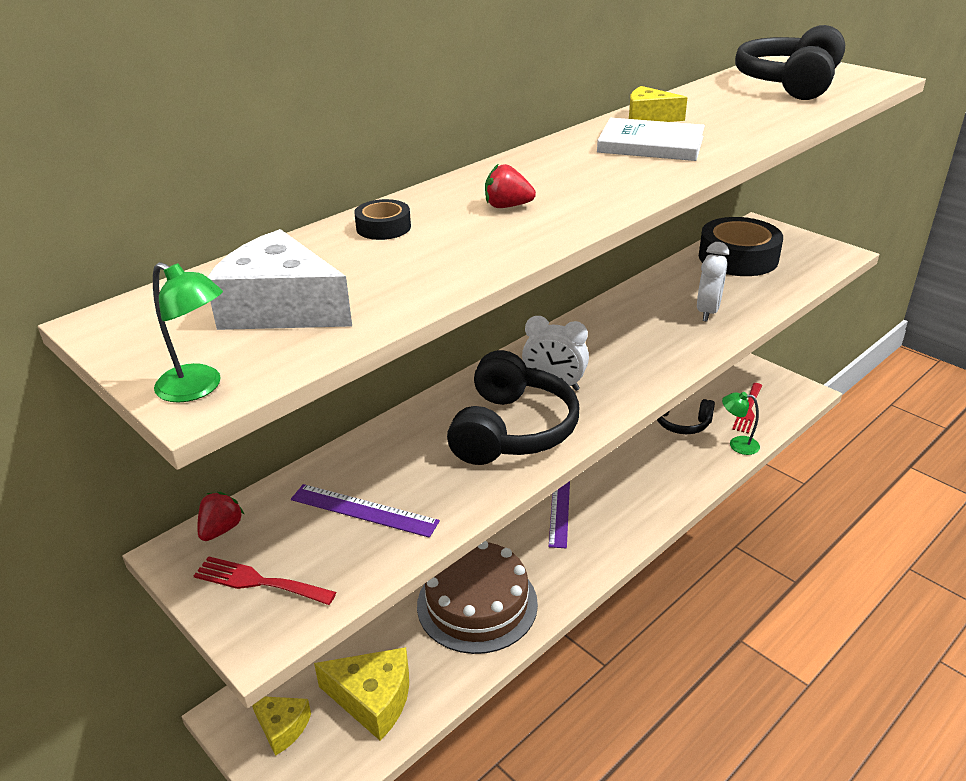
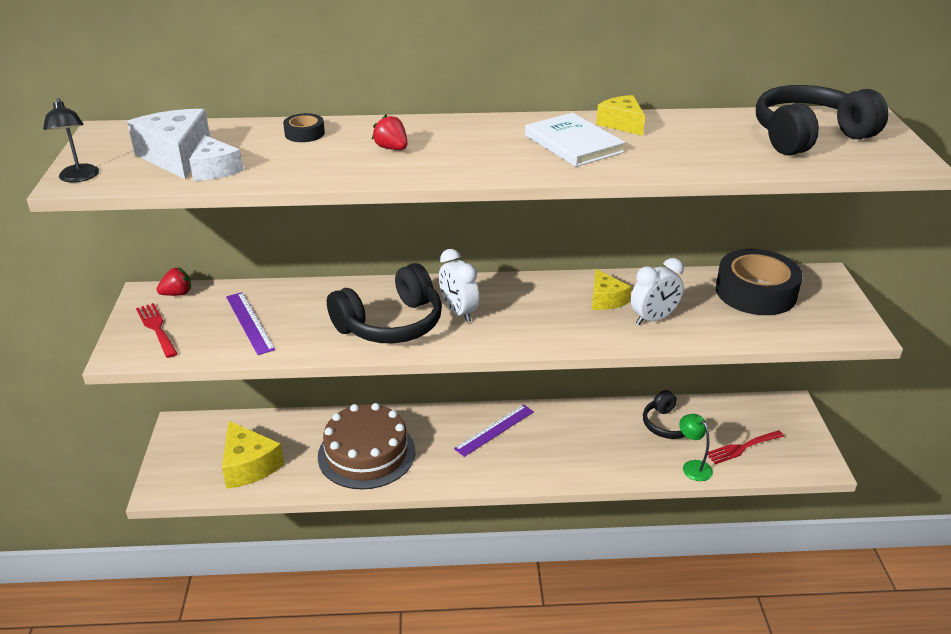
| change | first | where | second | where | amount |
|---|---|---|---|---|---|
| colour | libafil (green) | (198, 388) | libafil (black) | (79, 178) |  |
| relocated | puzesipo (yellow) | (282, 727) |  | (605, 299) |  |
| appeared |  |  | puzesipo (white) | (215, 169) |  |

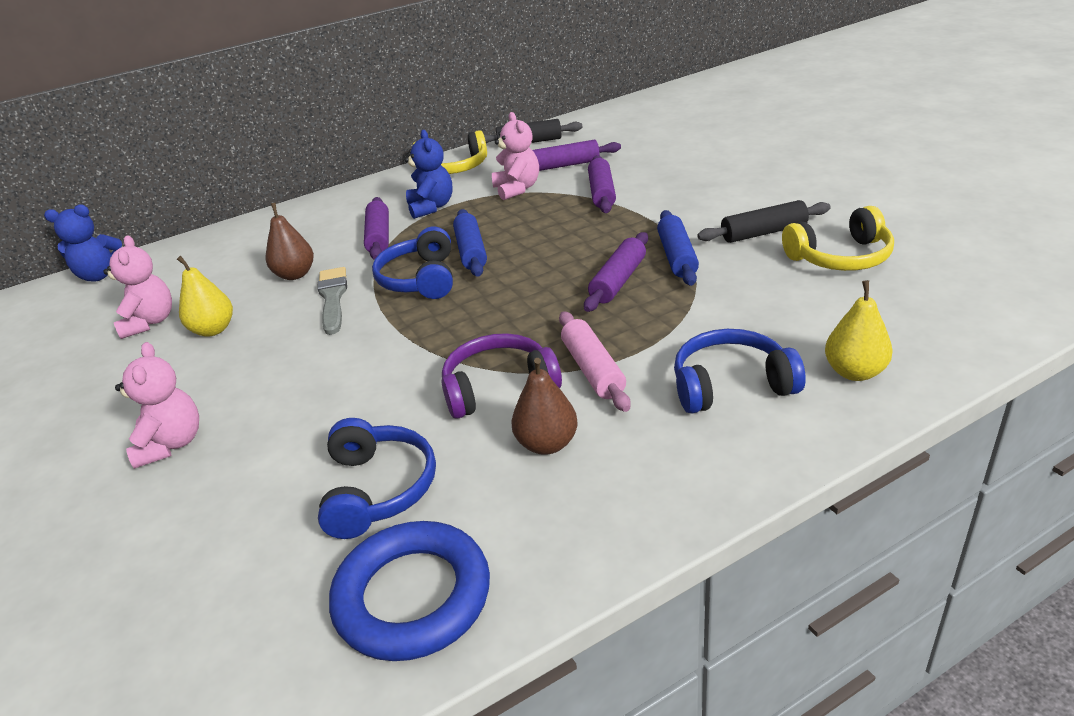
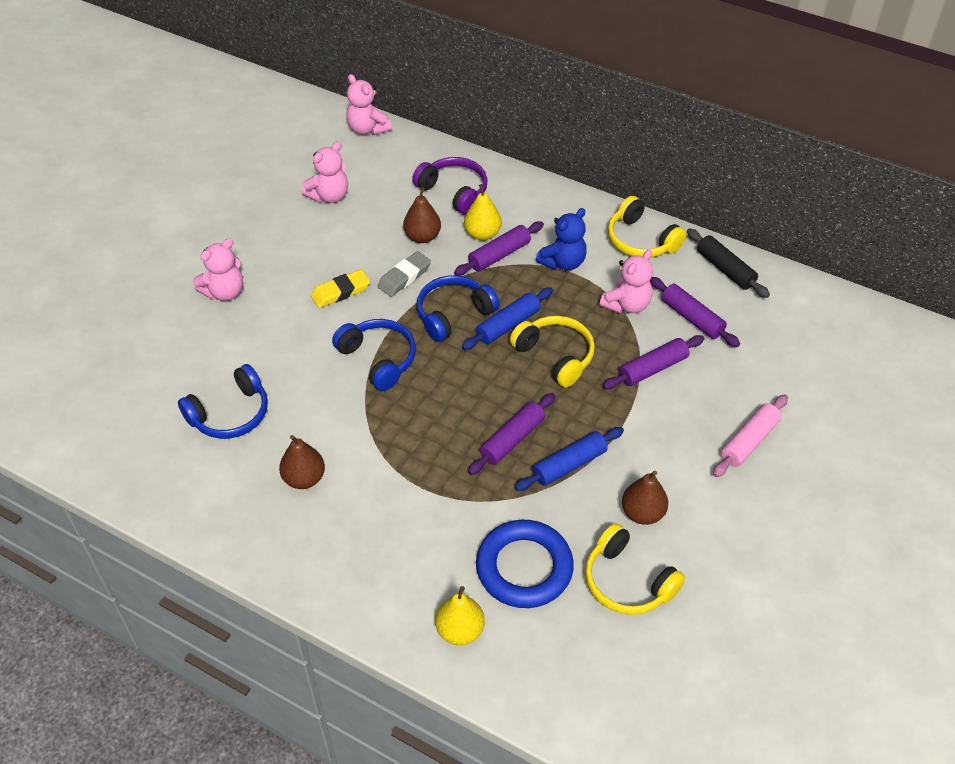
| change | first | where | second | where | amount |
|---|---|---|---|---|---|
| colour | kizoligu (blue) | (101, 275) | kizoligu (pink) | (367, 129) |  |
| relocated | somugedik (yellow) | (213, 330) |  | (482, 234) |  |
| exchanged | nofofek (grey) | (333, 298) | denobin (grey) | (404, 277) |  |
| relocated | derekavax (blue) | (413, 596) |  | (524, 568) |  |
| relocated | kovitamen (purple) | (498, 387) |  | (454, 191) |  |
| relocated | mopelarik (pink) | (592, 370) |  | (749, 441) |  |
| spun | mopelarik (purple) | (618, 281) |  | (512, 439) | 45 degrees counterclockwise |
| relocated | kovitamen (blue) | (731, 385) |  | (378, 359) |  |
| exchanged | mopelarik (black) | (763, 232) | somugedik (brown) | (642, 513) |  |
| appeared |  |  | denobin (yellow) | (340, 292) |  |
| appeared |  |  | kovitamen (yellow) | (555, 356) |  |

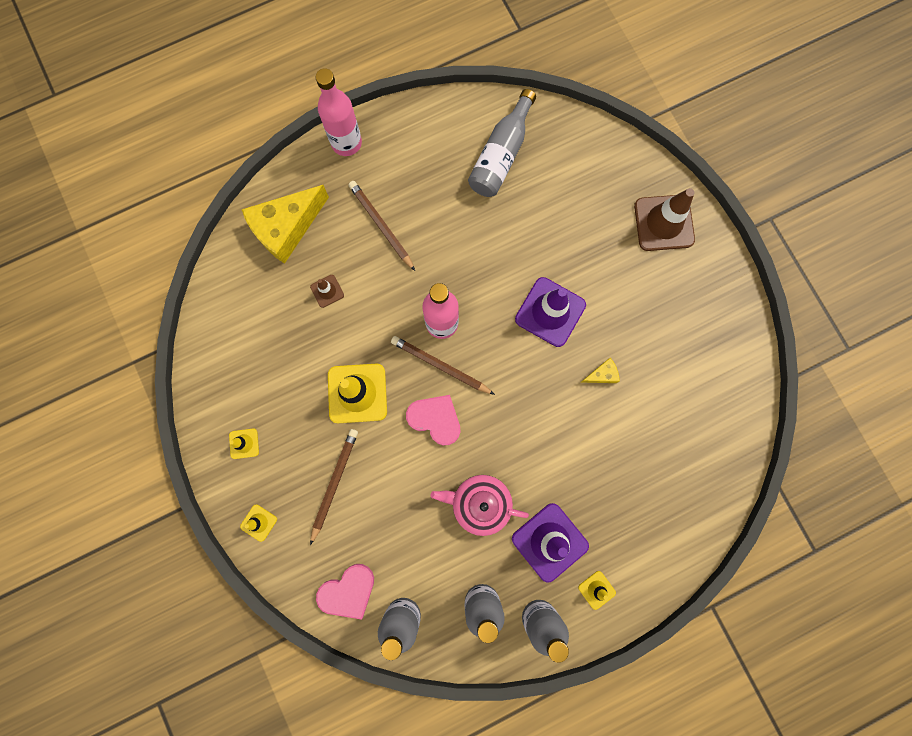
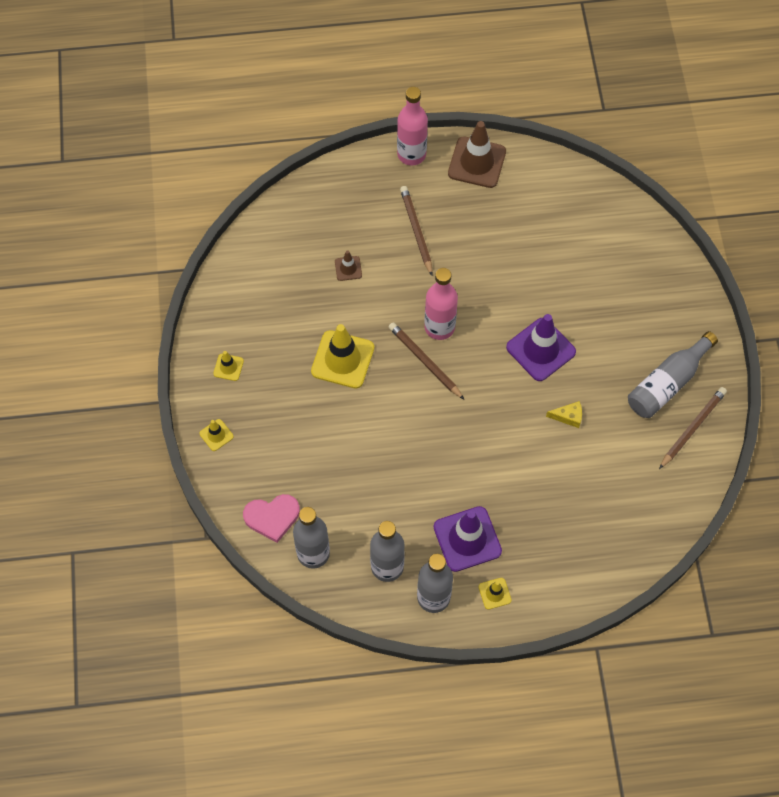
| change | first | where | second | where | amount |
|---|---|---|---|---|---|
| missing | puzesipo (yellow) | (286, 228) |  |  |  |
| relocated | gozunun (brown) | (334, 483) |  | (692, 428) |  |
| missing | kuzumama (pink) | (435, 419) |  |  |  |
| missing | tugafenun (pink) | (480, 503) |  |  |  |
| relocated | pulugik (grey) | (501, 155) |  | (667, 383) |  |
| relocated | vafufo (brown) | (663, 223) |  | (477, 162) |  |

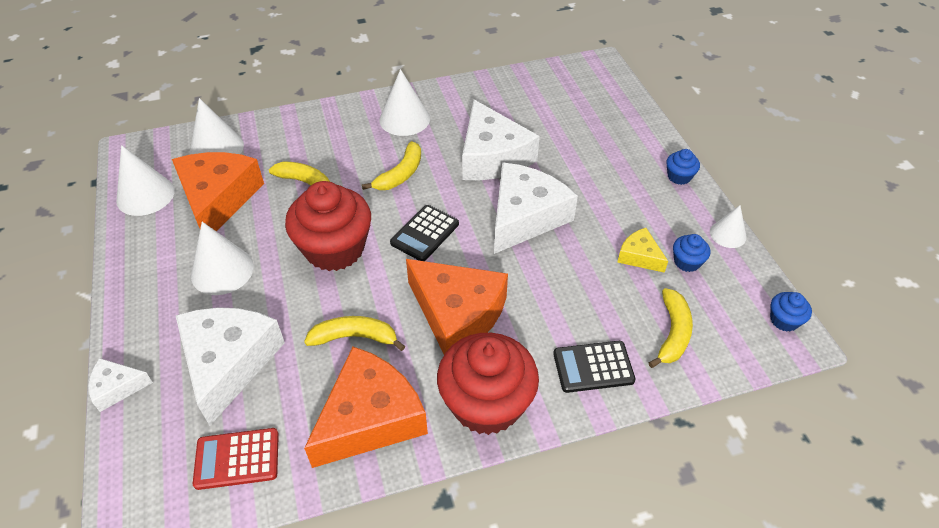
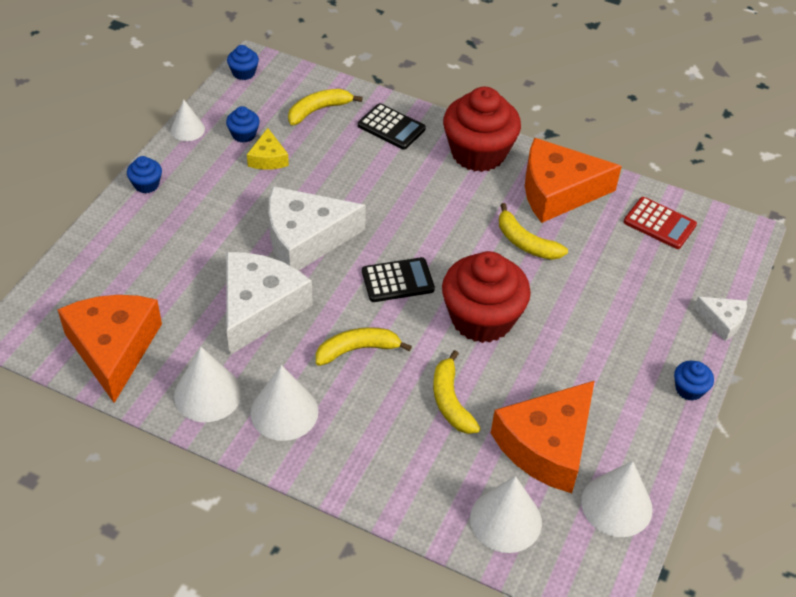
| change | first | where | second | where | amount |
|---|---|---|---|---|---|
| missing | puzesipo (white) | (229, 363) |  |  |  |
| relocated | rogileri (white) | (222, 270) |  | (208, 394) |  |
| relocated | puzesipo (orange) | (457, 314) |  | (113, 349) |  |
| appeared |  |  | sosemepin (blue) | (689, 389) |  |

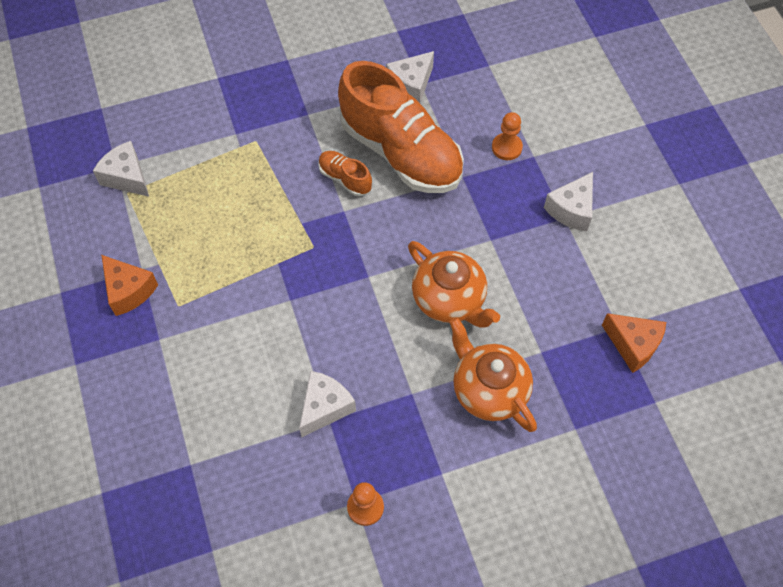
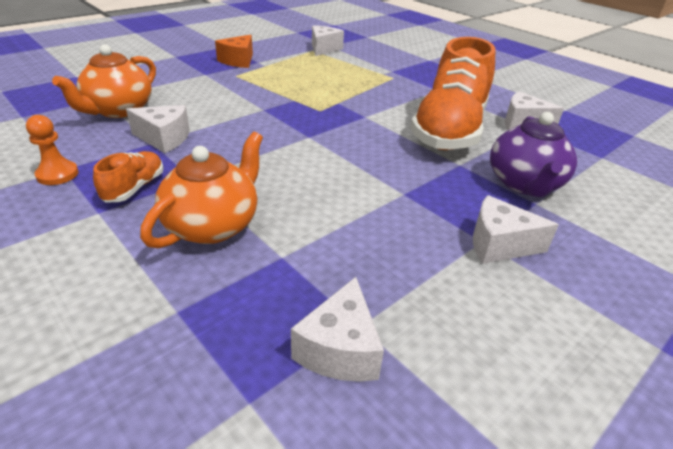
| change | first | where | second | where | amount |
|---|---|---|---|---|---|
| relocated | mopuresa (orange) | (345, 178) |  | (134, 188) |  |
| relocated | tugafenun (orange) | (449, 299) |  | (119, 110) |  |
| exchanged | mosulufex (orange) | (506, 147) | tugafenun (purple) | (524, 184) |  |
| colour | puzesipo (orange) | (633, 345) | puzesipo (white) | (340, 349) |  |

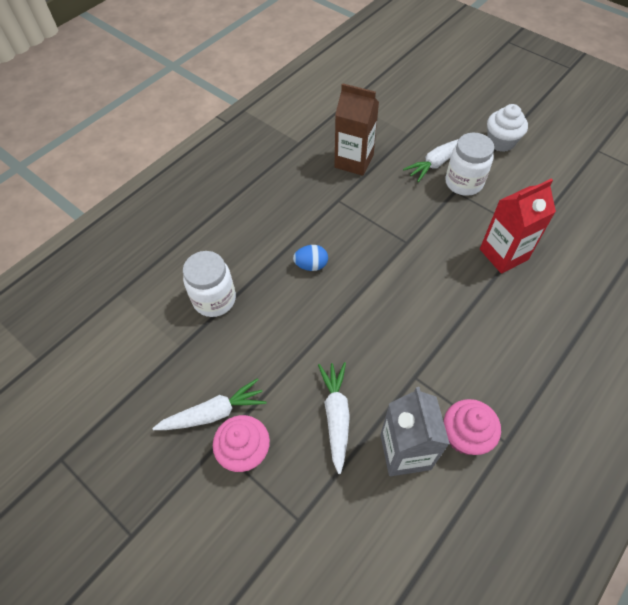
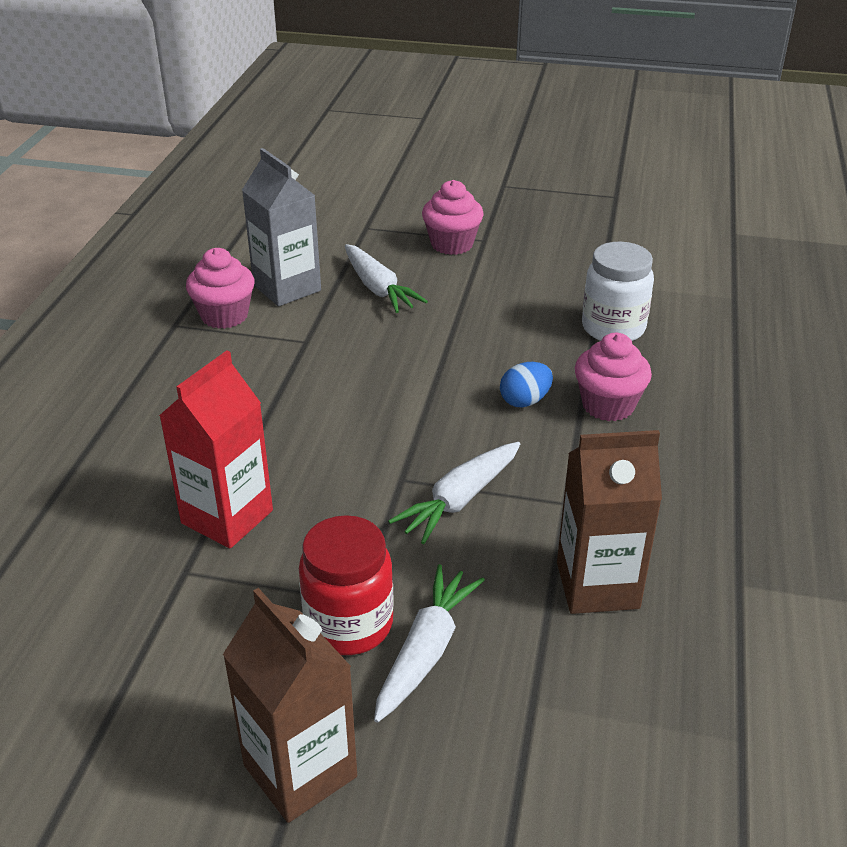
| change | first | where | second | where | amount |
|---|---|---|---|---|---|
| relocated | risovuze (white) | (213, 413) |  | (460, 500) |  |
| colour | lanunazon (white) | (463, 183) | lanunazon (red) | (349, 624) |  |
| exchanged | sosemepin (white) | (501, 142) | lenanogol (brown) | (300, 771) |  |
| appeared |  |  | sosemepin (pink) | (608, 405) |  |

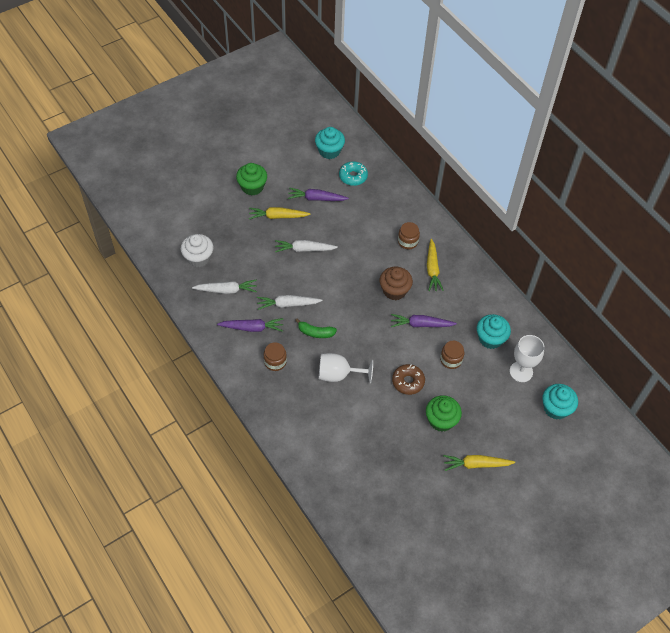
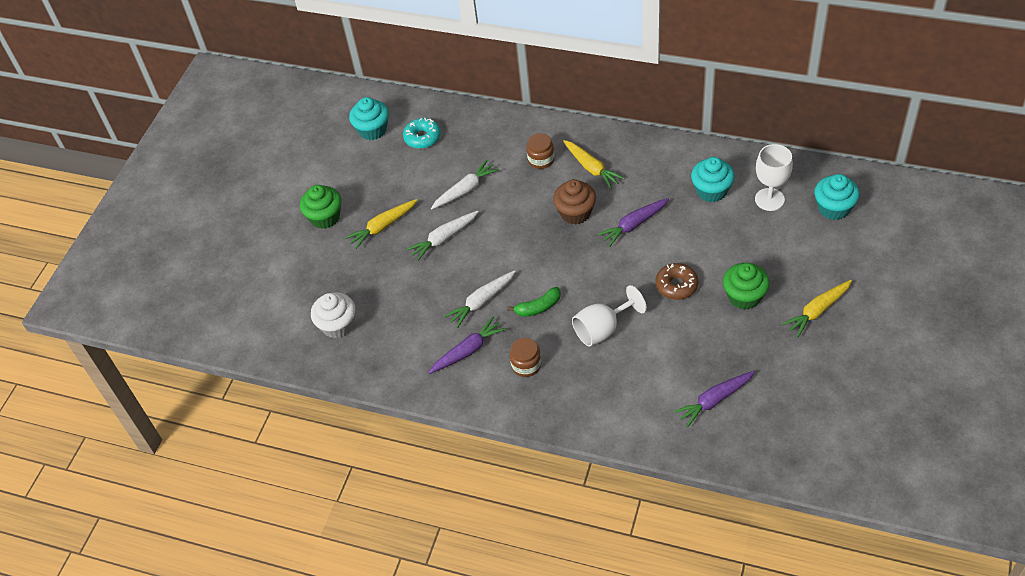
| change | first | where | second | where | amount |
|---|---|---|---|---|---|
| relocated | risovuze (white) | (227, 290) |  | (465, 190) |  |
| relocated | risovuze (purple) | (316, 198) |  | (714, 401) |  |
| missing | lanunazon (brown) | (451, 360) |  |  |  |

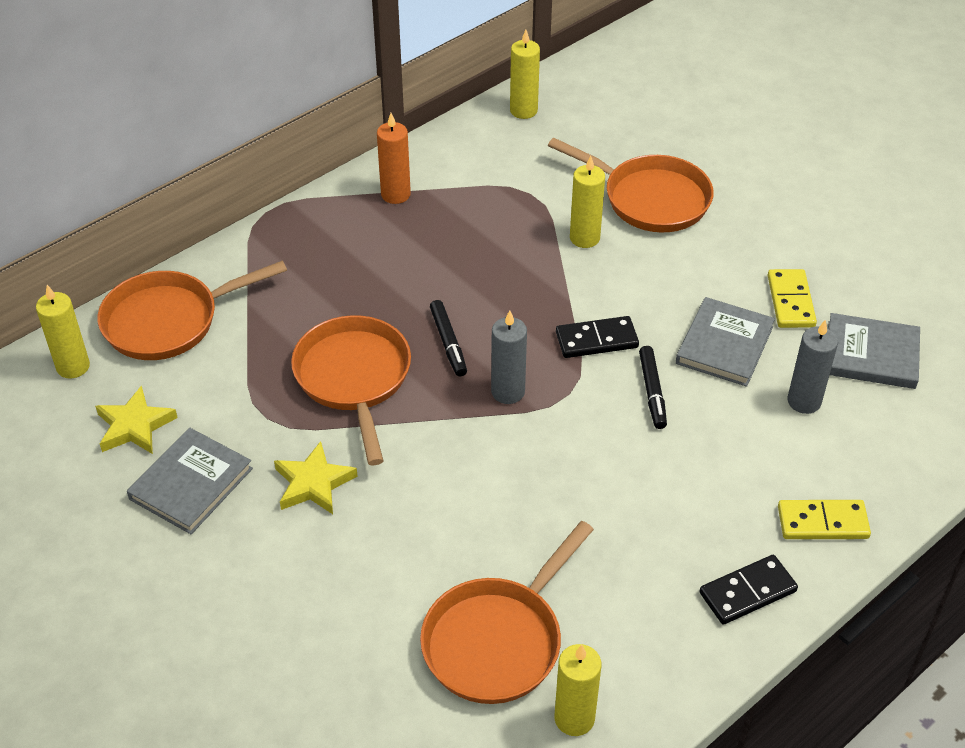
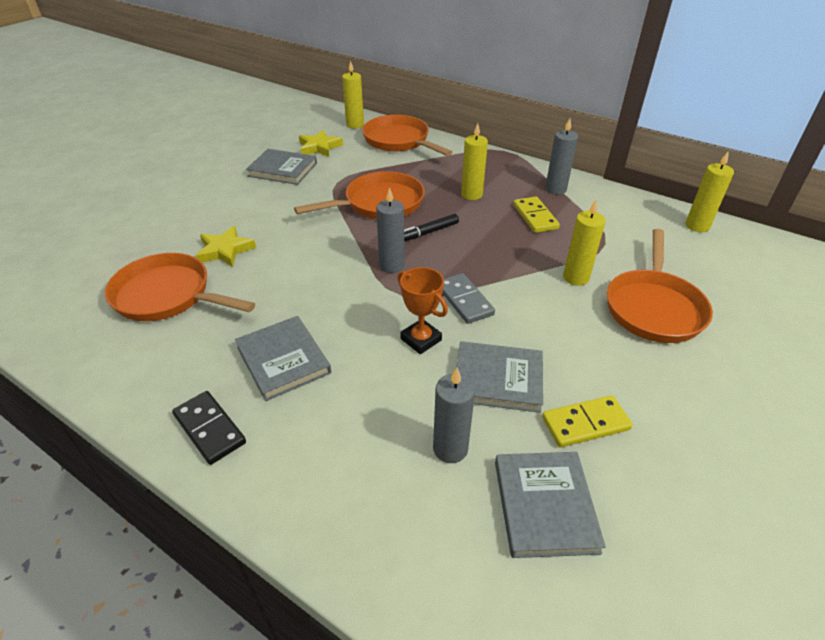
| change | first | where | second | where | amount |
|---|---|---|---|---|---|
| relocated | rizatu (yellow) | (313, 483) |  | (225, 250) |  |
| colour | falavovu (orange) | (395, 194) | falavovu (grey) | (555, 189) |  |
| relocated | falavovu (yellow) | (574, 718) |  | (471, 195) |  |
| colour | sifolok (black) | (596, 340) | sifolok (grey) | (464, 300) |  |
| exchanged | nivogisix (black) | (652, 392) | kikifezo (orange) | (421, 339) |  |
| relocated | sifolok (yellow) | (822, 522) |  | (535, 217) |  |
| appeared |  |  | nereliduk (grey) | (283, 360) |  |

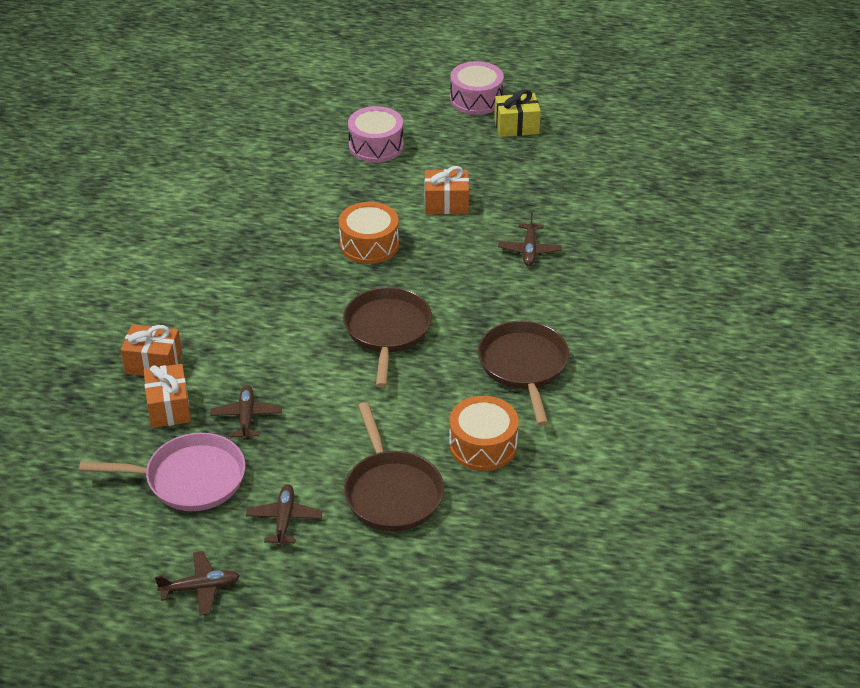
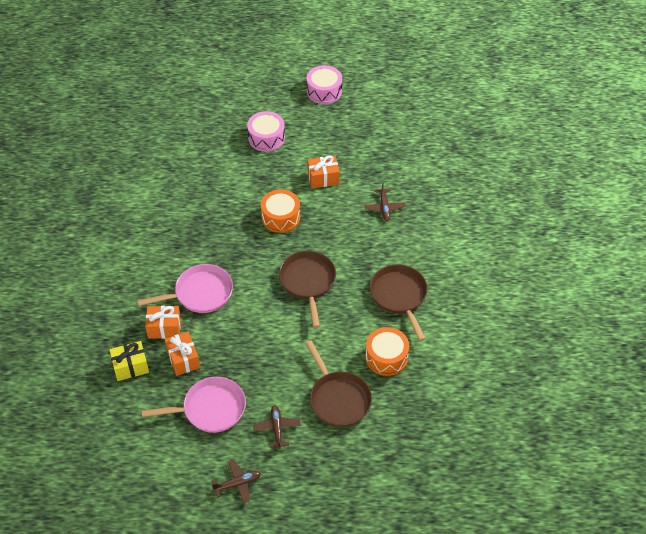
| change | first | where | second | where | amount |
|---|---|---|---|---|---|
| missing | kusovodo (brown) | (246, 417) |  |  |  |
| relocated | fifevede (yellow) | (516, 126) |  | (130, 367) |  |
| appeared |  |  | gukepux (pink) | (200, 293) |  |

